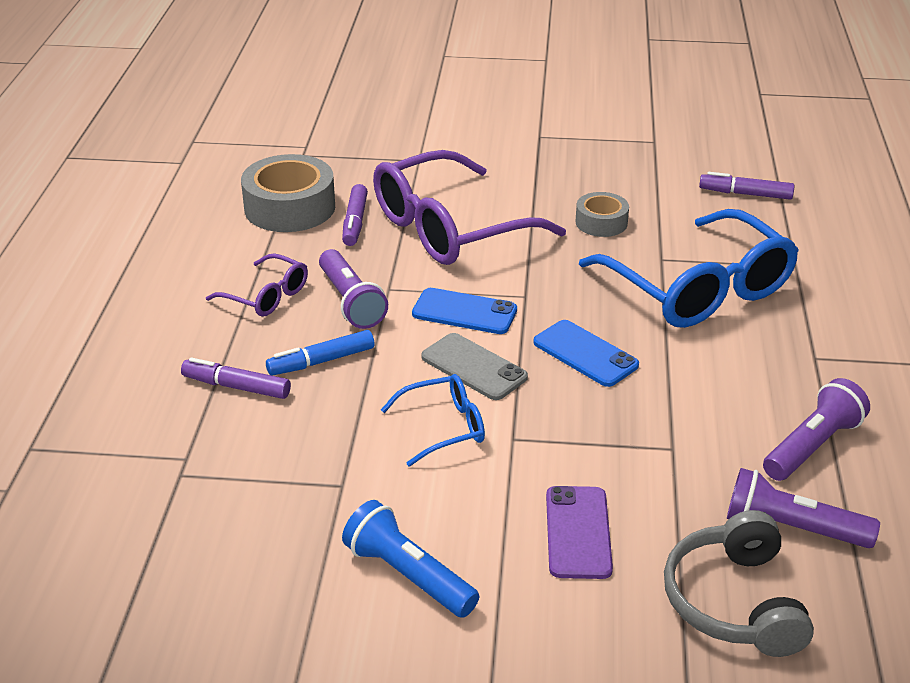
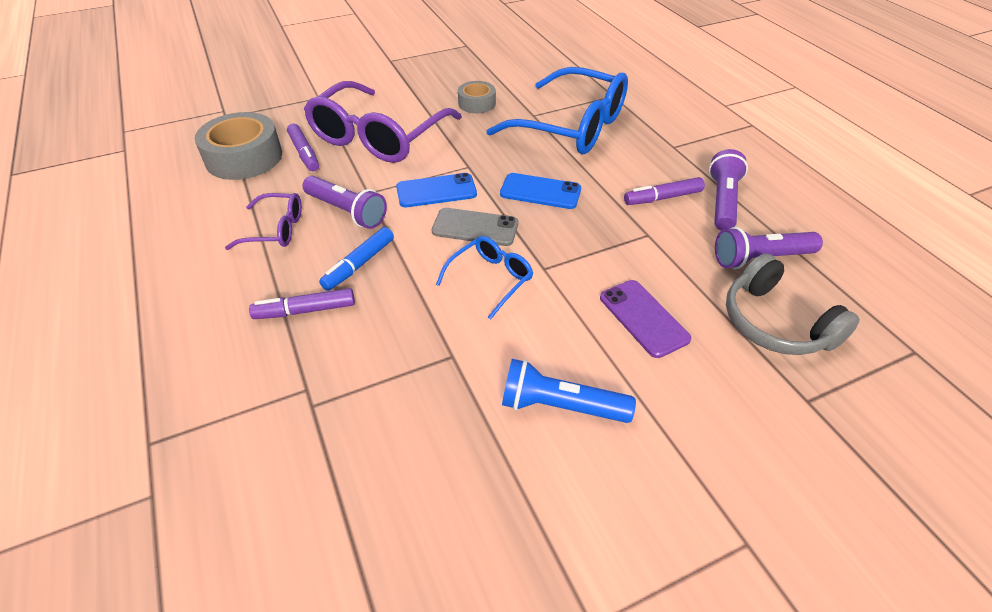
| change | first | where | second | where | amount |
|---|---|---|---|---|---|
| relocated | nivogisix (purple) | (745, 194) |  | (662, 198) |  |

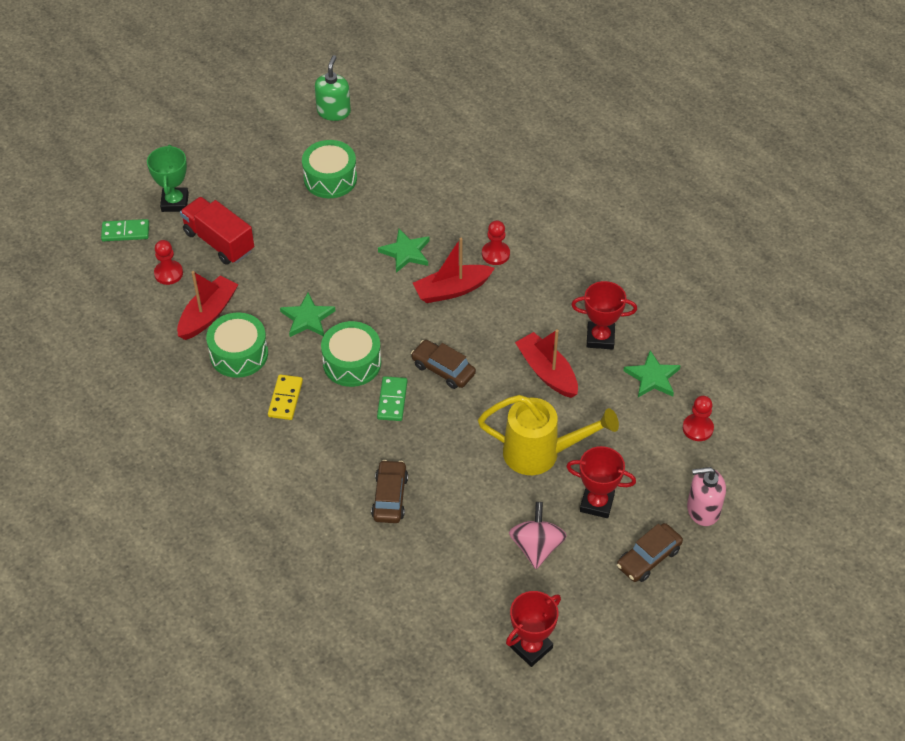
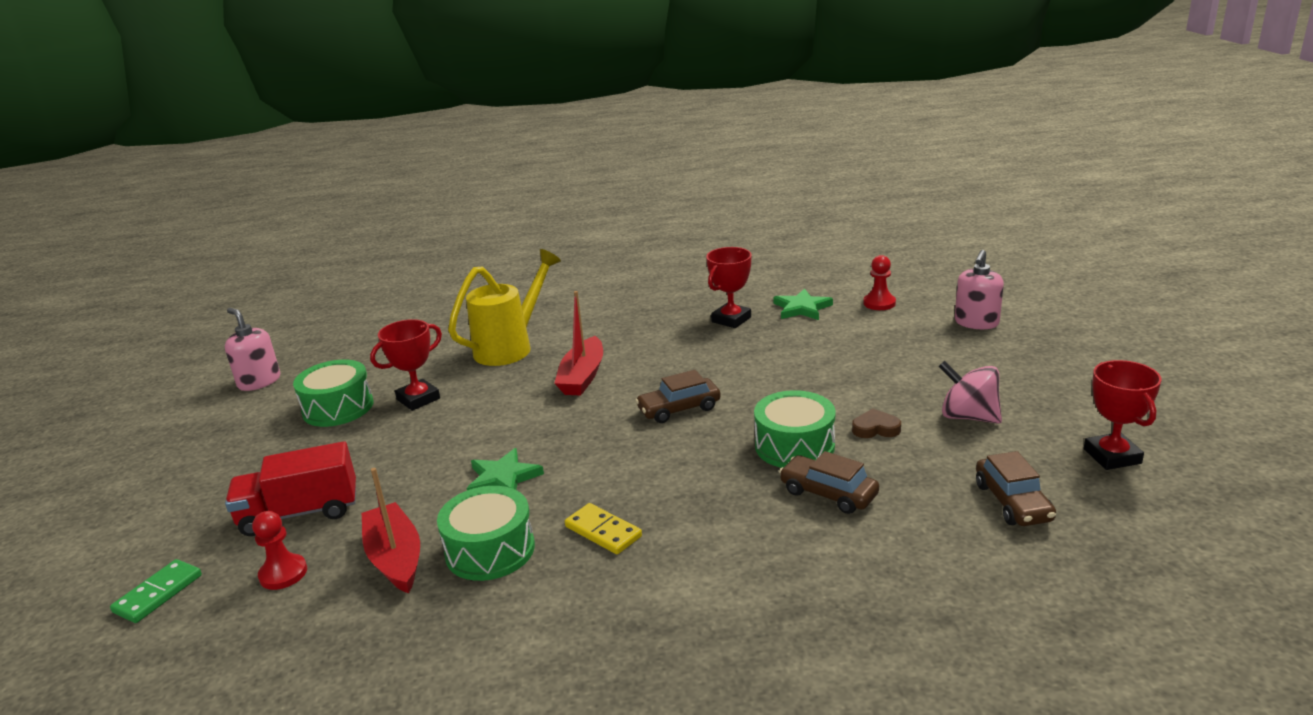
| change | first | where | second | where | amount |
|---|---|---|---|---|---|
| missing | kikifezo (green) | (175, 202) |  |  |  |
| colour | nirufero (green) | (333, 112) | nirufero (pink) | (259, 382) |  |
| relocated | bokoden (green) | (352, 363) |  | (794, 446) |  |
| missing | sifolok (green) | (392, 400) |  |  |  |
| missing | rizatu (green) | (406, 252) |  |  |  |
| relocated | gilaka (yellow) | (541, 453) |  | (511, 347) |  |
| missing | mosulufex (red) | (495, 254) |  |  |  |
| missing | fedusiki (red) | (547, 372) |  |  |  |
| relocated | kikifezo (red) | (597, 503) |  | (418, 399) |  |
| relocated | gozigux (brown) | (648, 558) |  | (1013, 502) |  |
| appeared |  |  | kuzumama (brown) | (875, 428) |  |

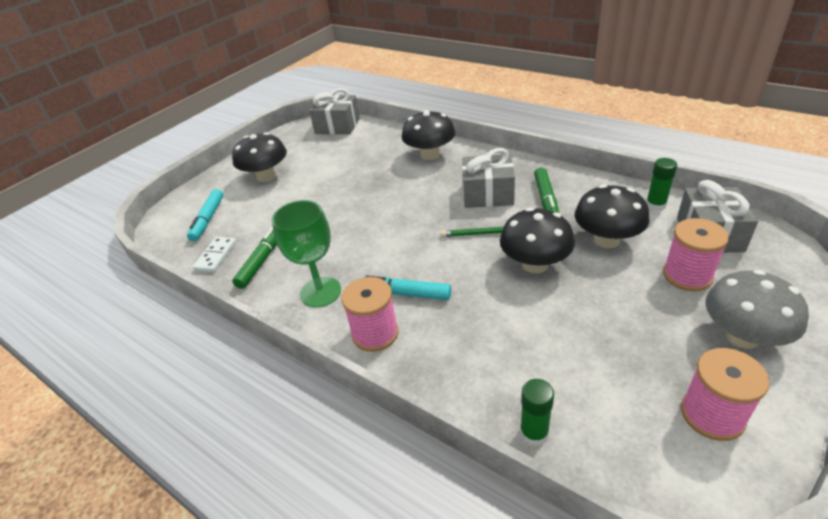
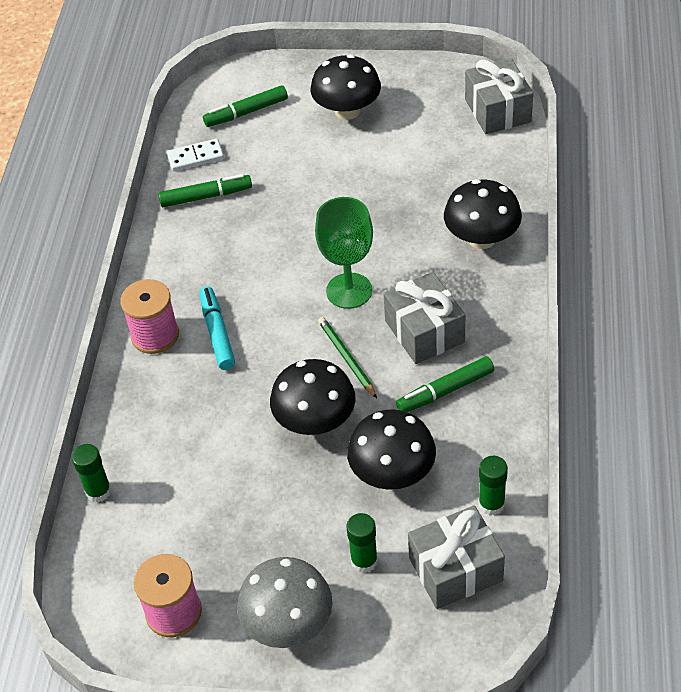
| change | first | where | second | where | amount |
|---|---|---|---|---|---|
| colour | nivogisix (turquoise) | (208, 219) | nivogisix (green) | (246, 112) |  |
| relocated | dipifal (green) | (320, 292) |  | (349, 291) |  |
| exchanged | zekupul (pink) | (687, 275) | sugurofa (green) | (364, 561) |  |

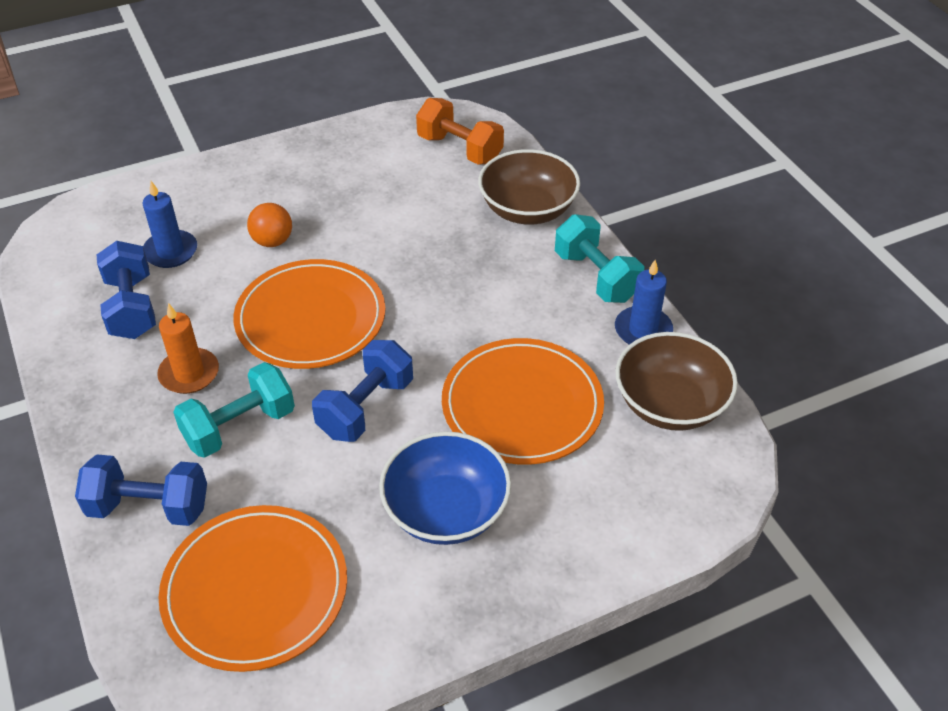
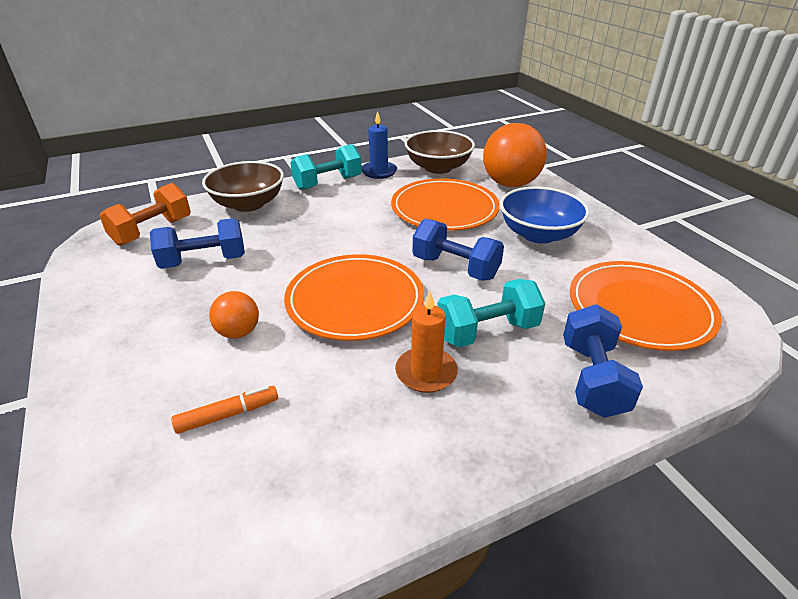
| change | first | where | second | where | amount |
|---|---|---|---|---|---|
| relocated | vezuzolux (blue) | (132, 307) |  | (204, 261) |  |
| exchanged | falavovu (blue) | (170, 251) | nivogisix (orange) | (228, 414) |  |
| spun | vezuzolux (turquoise) | (239, 427) |  | (487, 331) | 75 degrees counterclockwise |
| appeared |  |  | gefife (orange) | (510, 184) |  |

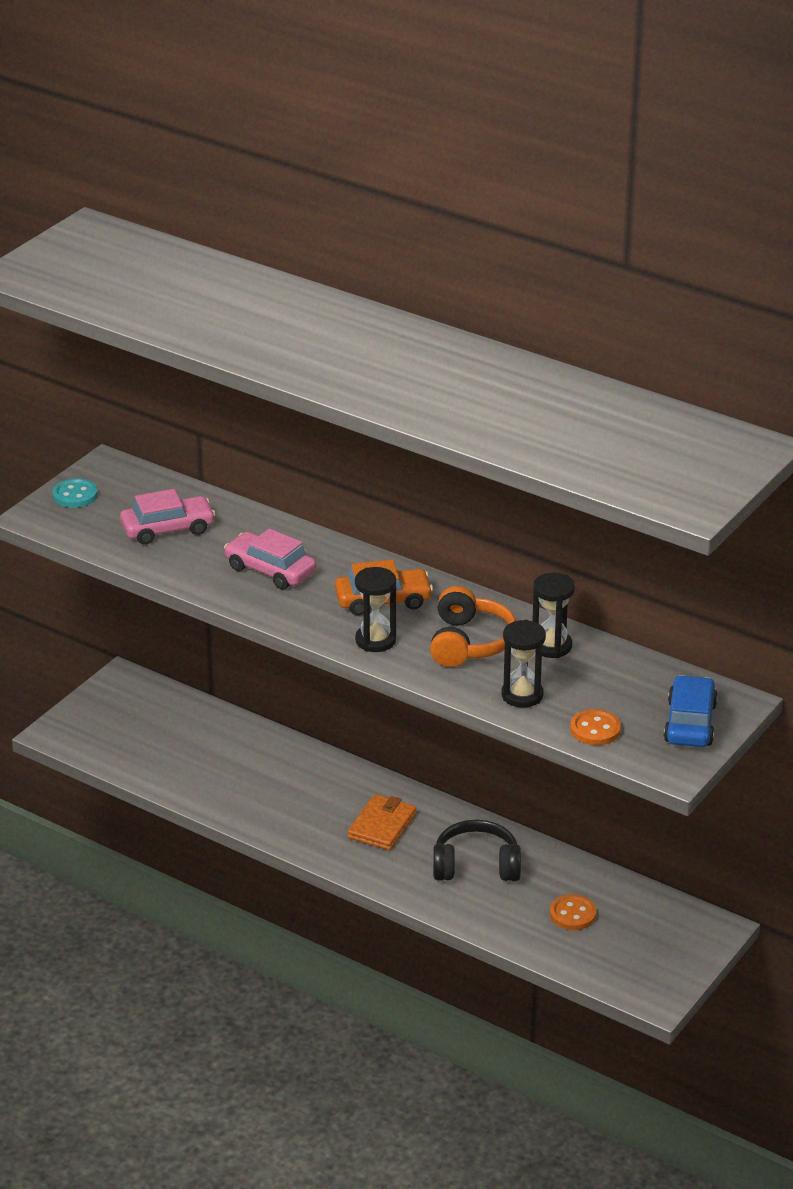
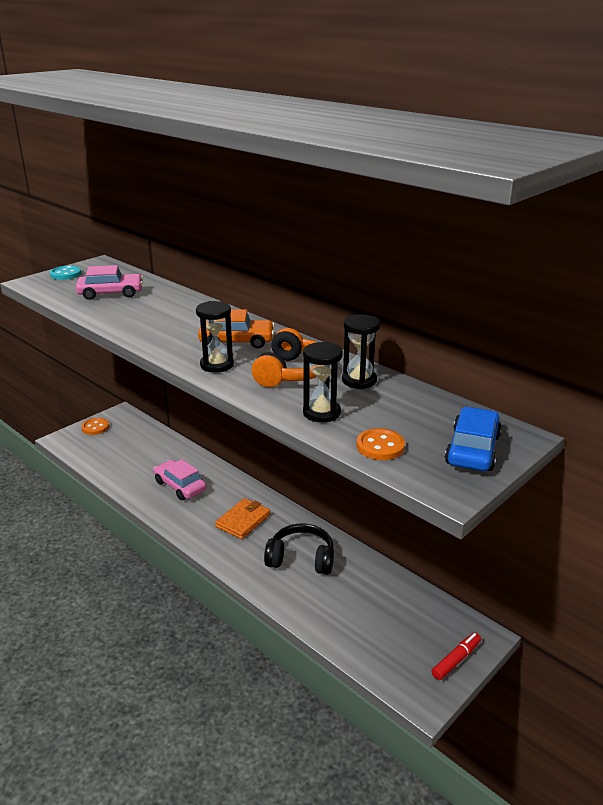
| change | first | where | second | where | amount |
|---|---|---|---|---|---|
| relocated | gozigux (pink) | (270, 570) |  | (180, 486) |  |
| relocated | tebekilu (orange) | (572, 914) |  | (95, 427) |  |
| appeared |  |  | nivogisix (red) | (456, 660) |  |

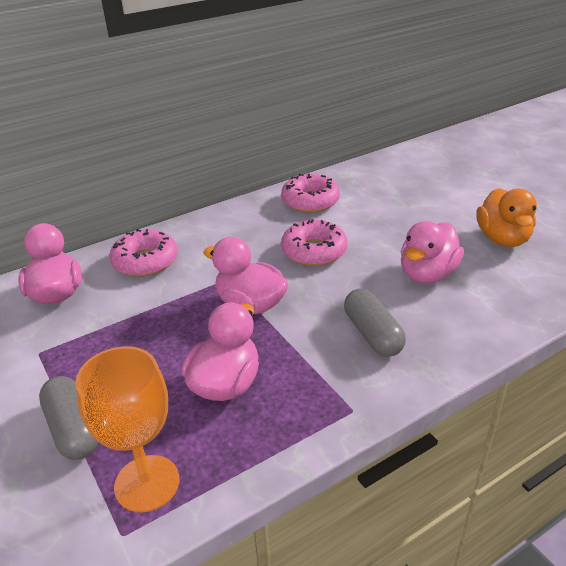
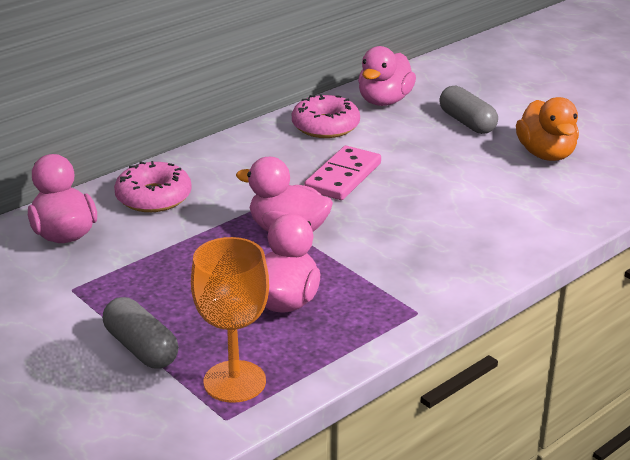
| change | first | where | second | where | amount |
|---|---|---|---|---|---|
| exchanged | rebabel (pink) | (314, 251) | sifolok (pink) | (343, 177) |  |
| relocated | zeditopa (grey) | (372, 334) |  | (467, 122) |  |
| relocated | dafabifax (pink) | (427, 274) |  | (384, 101) |  |

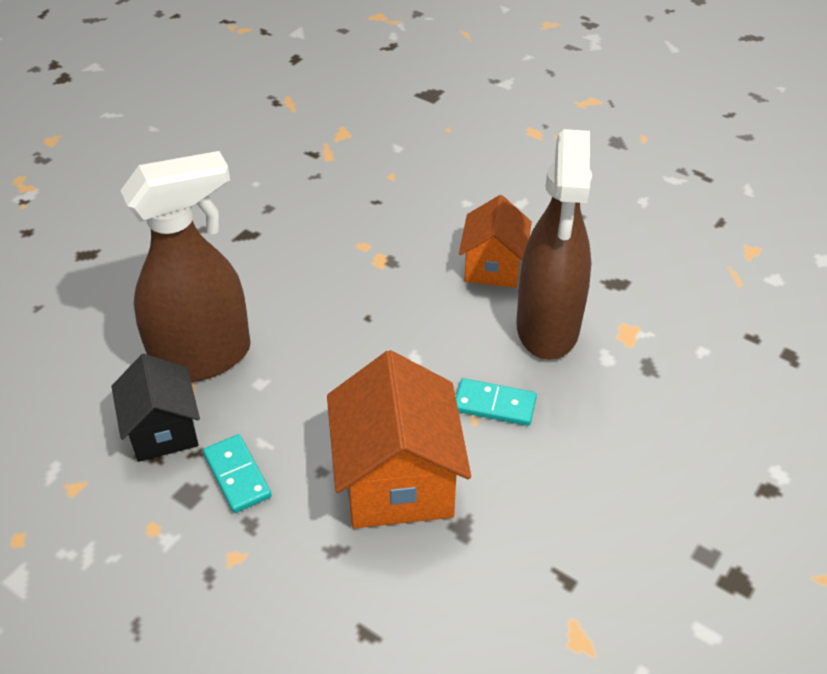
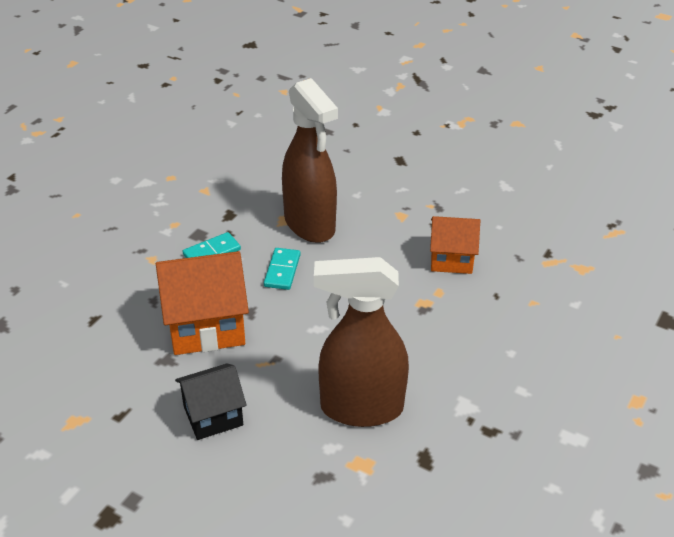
| change | first | where | second | where | amount |
|---|---|---|---|---|---|
| relocated | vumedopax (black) | (163, 431) |  | (213, 415) |  |
| relocated | sifolok (turquoise) | (494, 404) |  | (282, 271) |  |
| relocated | vumedopax (orange) | (493, 267) |  | (451, 259) |  |

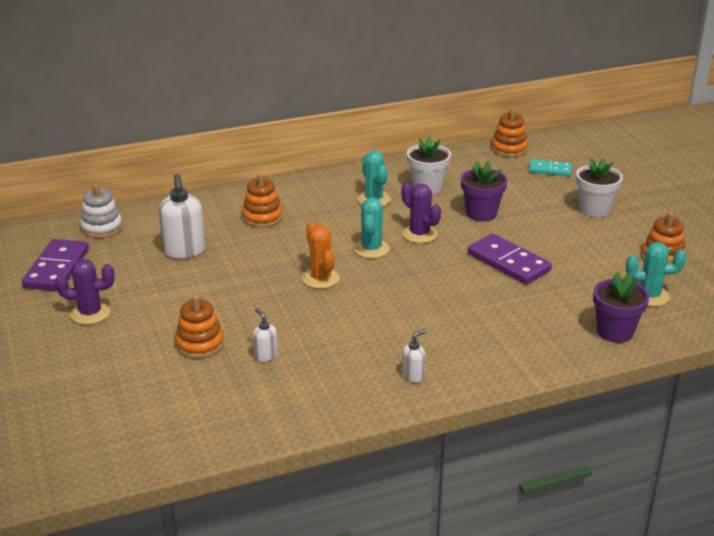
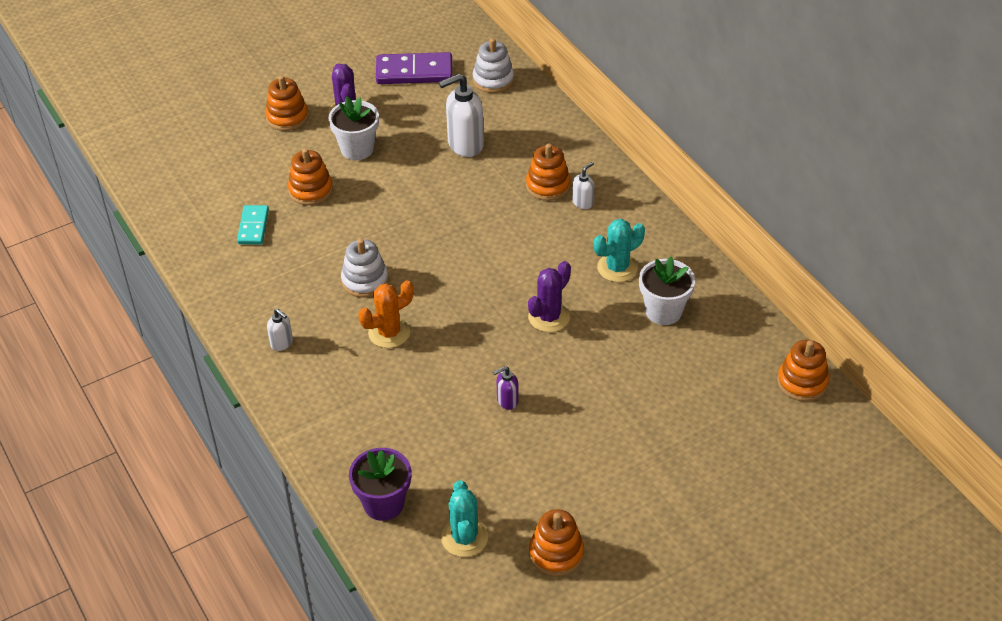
| change | first | where | second | where | amount |
|---|---|---|---|---|---|
| relocated | nirufero (white) | (265, 356) |  | (583, 202) |  |
| relocated | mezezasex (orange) | (320, 278) |  | (389, 333) |  |
| missing | mezezasex (turquoise) | (371, 249) |  |  |  |
| missing | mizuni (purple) | (481, 213) |  |  |  |
| exchanged | sifolok (purple) | (508, 262) | nirufero (purple) | (507, 401) |  |
| relocated | sifolok (turquoise) | (550, 170) |  | (253, 227) |  |
| relocated | mizuni (white) | (594, 209) |  | (357, 149) |  |
| appeared |  |  | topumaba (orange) | (287, 117) |  |
| appeared |  |  | topumaba (white) | (365, 280) |  |

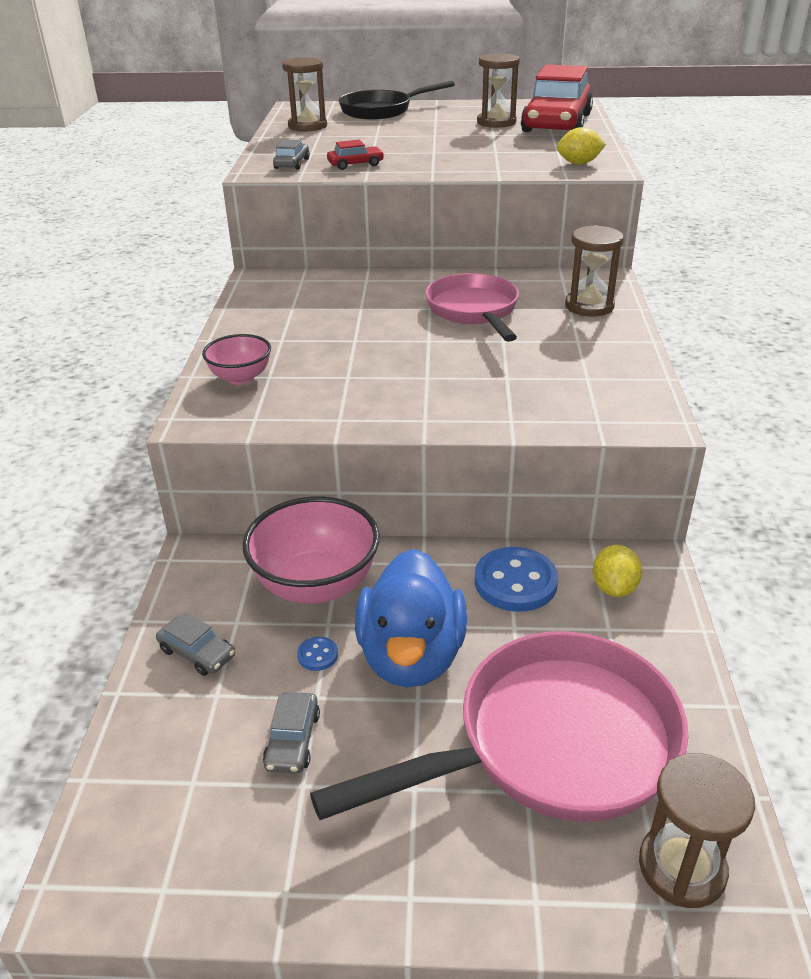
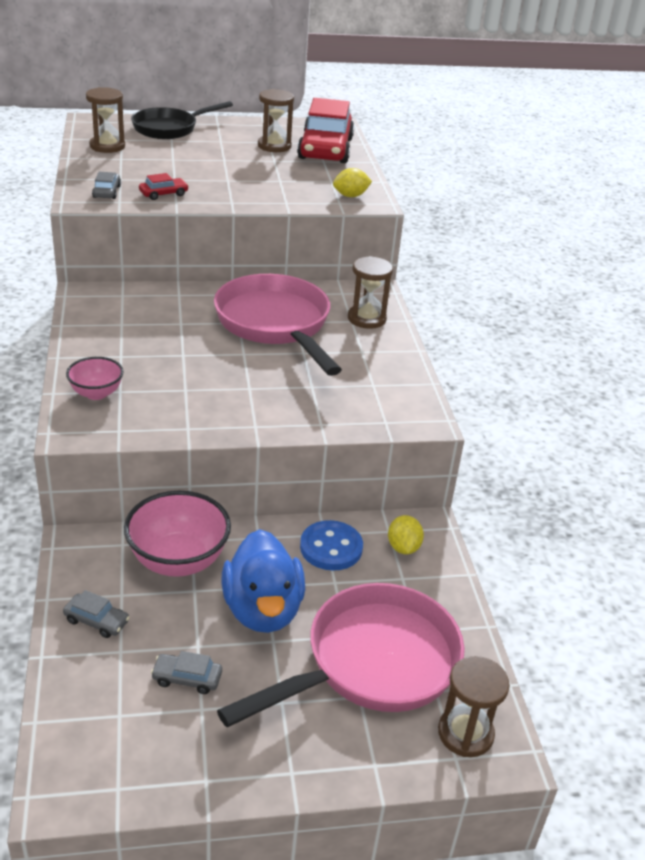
| change | first | where | second | where | amount |
|---|---|---|---|---|---|
| spun | gozigux (grey) | (292, 740) |  | (187, 678) | 105 degrees clockwise |
| missing | tebekilu (blue) | (317, 655) |  |  |  |
| size | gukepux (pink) | (474, 311) |  | (275, 325) | x1.52 |

